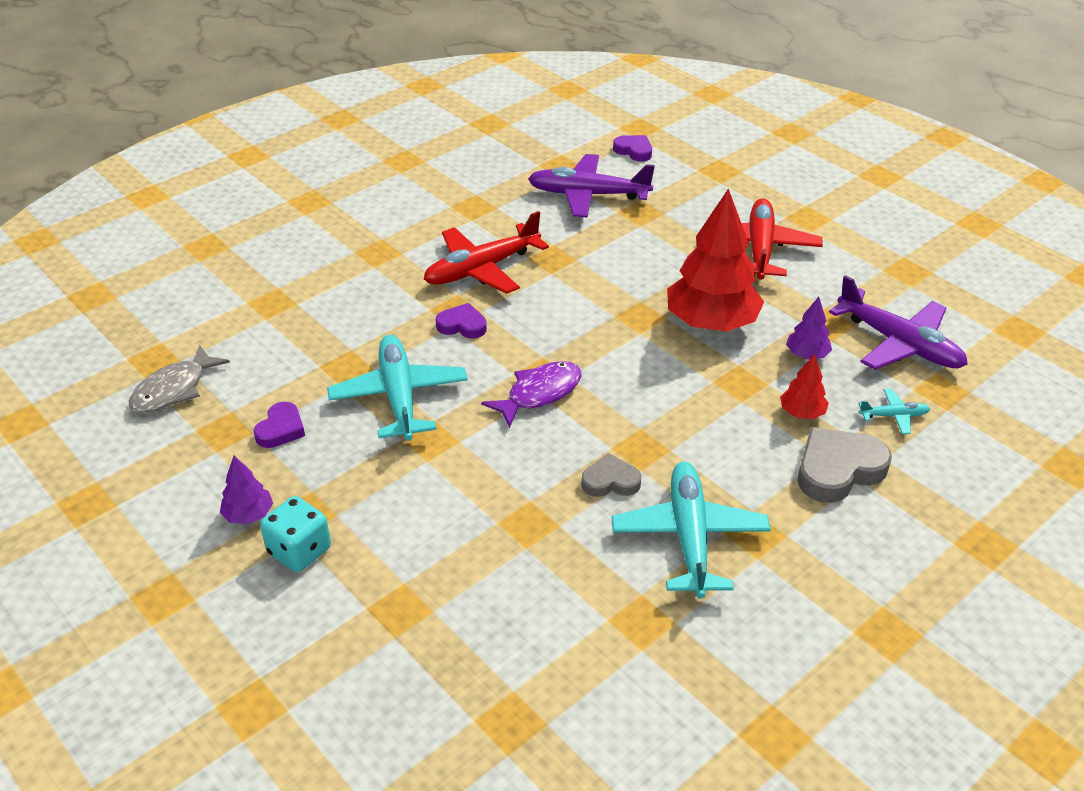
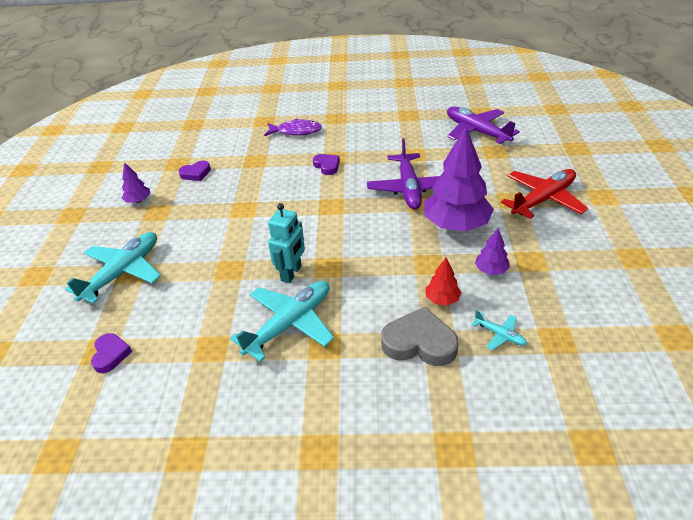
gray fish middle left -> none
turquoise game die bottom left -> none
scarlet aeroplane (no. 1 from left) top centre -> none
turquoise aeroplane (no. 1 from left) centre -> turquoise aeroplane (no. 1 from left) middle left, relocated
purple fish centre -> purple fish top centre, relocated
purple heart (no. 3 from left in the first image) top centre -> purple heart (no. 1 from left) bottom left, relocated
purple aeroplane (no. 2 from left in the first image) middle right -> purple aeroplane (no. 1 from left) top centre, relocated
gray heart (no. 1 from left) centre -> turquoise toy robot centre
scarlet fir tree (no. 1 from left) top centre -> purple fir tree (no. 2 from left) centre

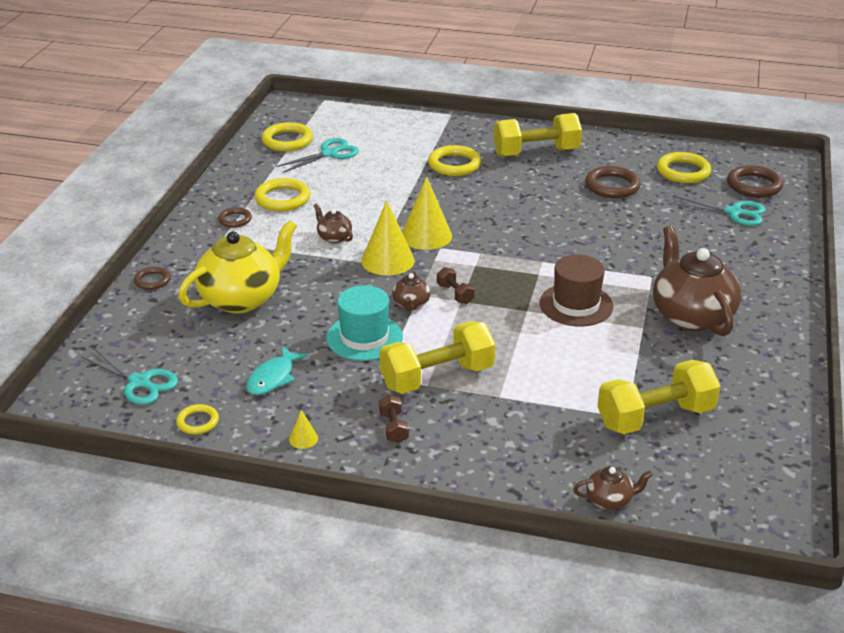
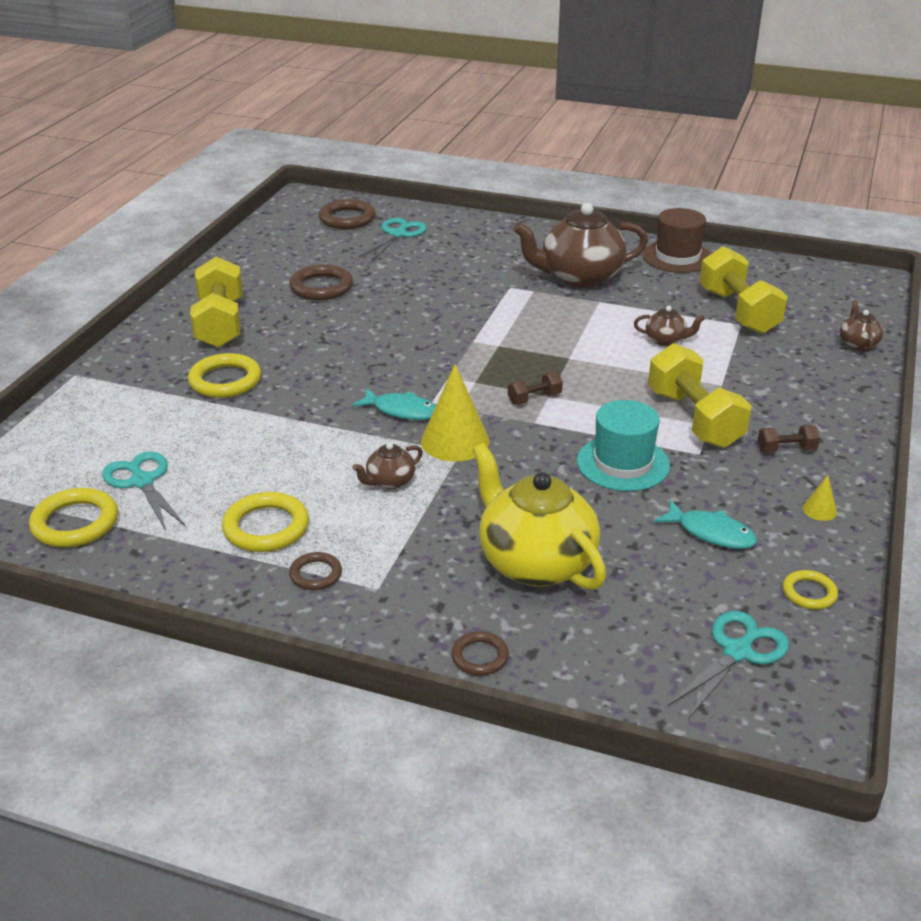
yellow ring (no. 5 from left) top right -> none
brown teapot (no. 2 from left in the first image) centre -> brown teapot (no. 3 from left) middle right, relocated
brown top hat middle right -> brown top hat top right, relocated
yellow solid cone (no. 3 from left) centre -> turquoise fish (no. 1 from left) centre

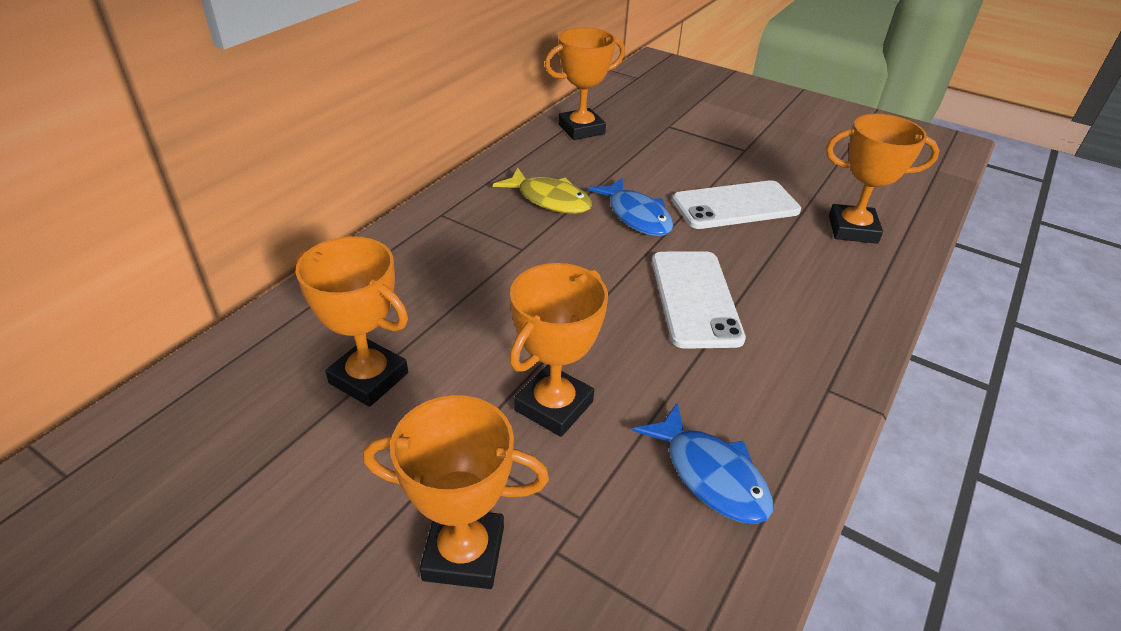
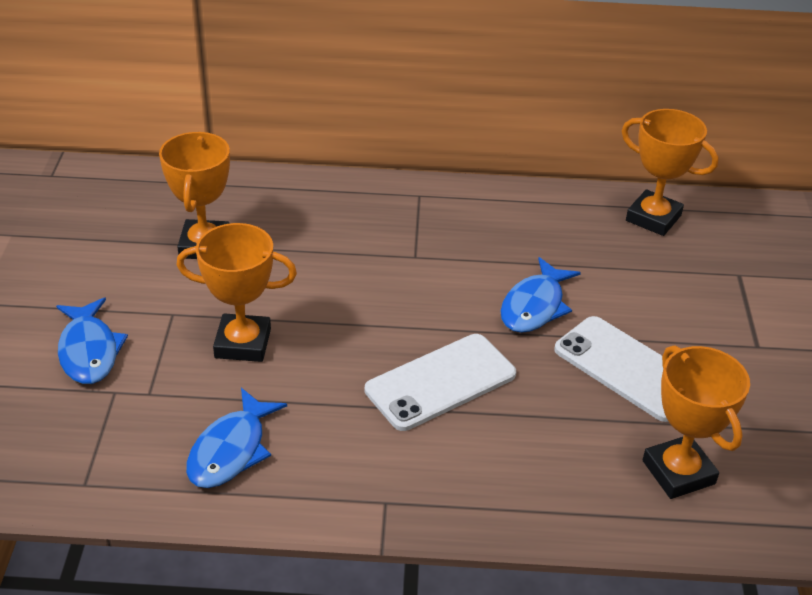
yellow fish top centre -> none
orange trophy (no. 2 from left) bottom centre -> blue fish (no. 1 from left) middle left

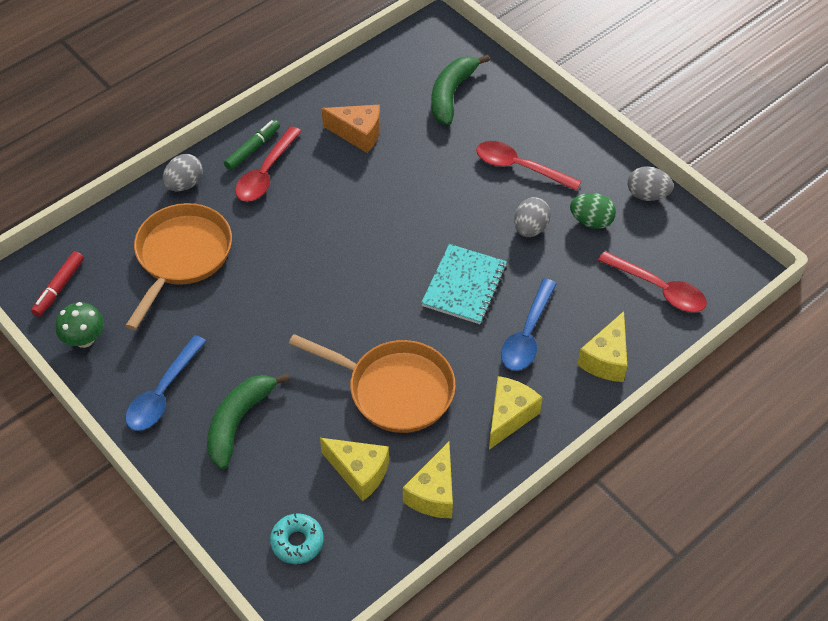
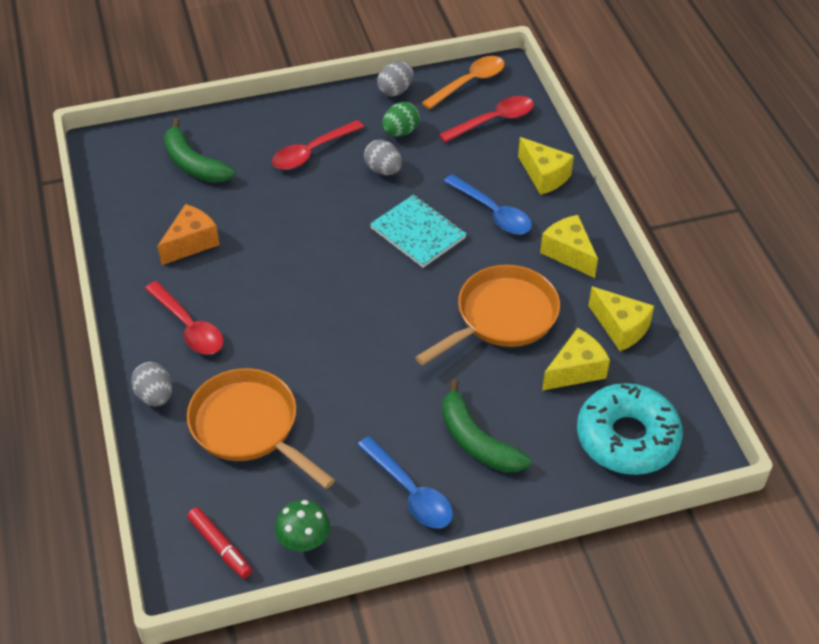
leaf-green marker top left -> none
none -> orange tablespoon top centre
turquoise glazed donut bottom centre -> turquoise glazed donut middle right, x2.00

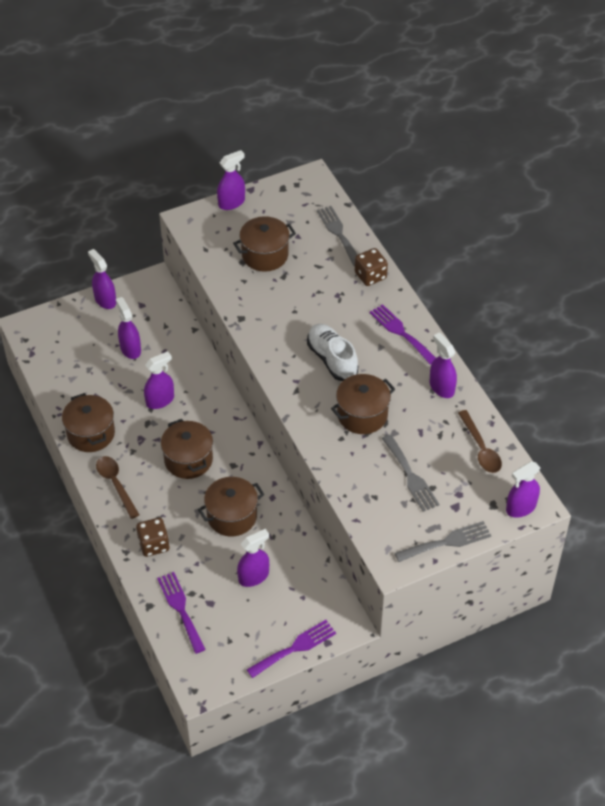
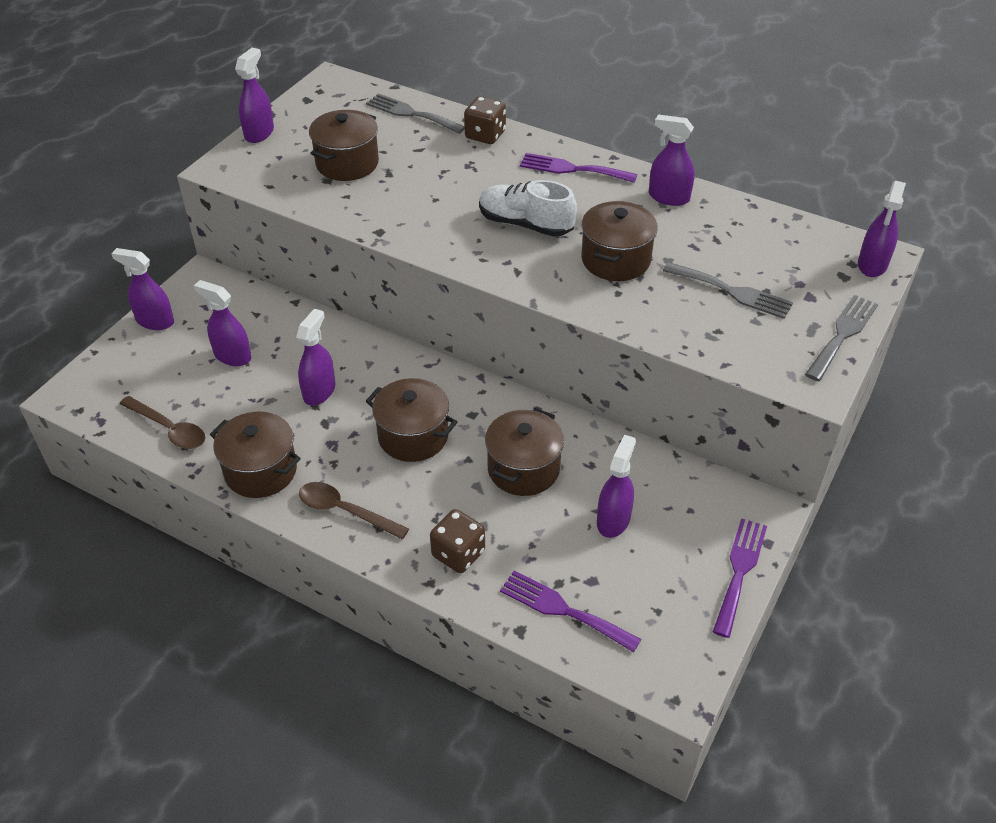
brown tablespoon (no. 2 from left in the first image) middle right -> brown tablespoon (no. 1 from left) middle left, relocated

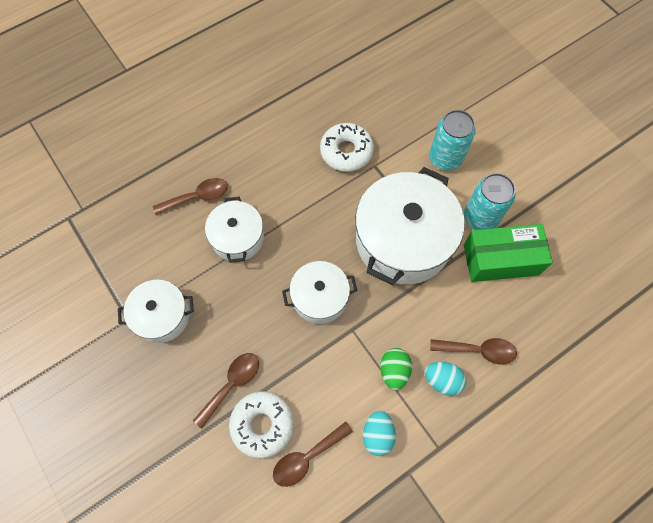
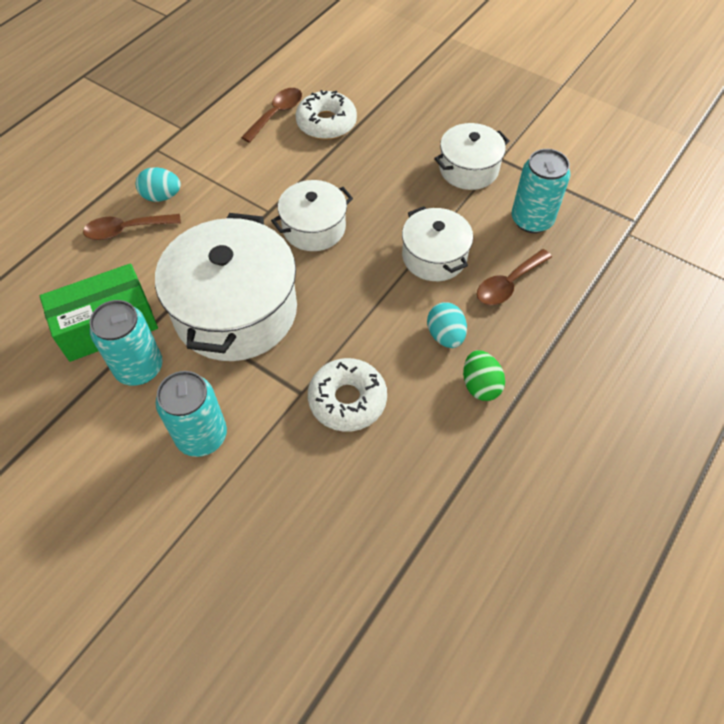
brown tablespoon (no. 2 from left) bottom centre -> none
none -> turquoise can (no. 3 from left) top right
turquoise egg (no. 1 from left in the first image) bottom centre -> turquoise egg (no. 2 from left) centre, relocated
leaf-green egg bottom centre -> leaf-green egg middle right, relocated

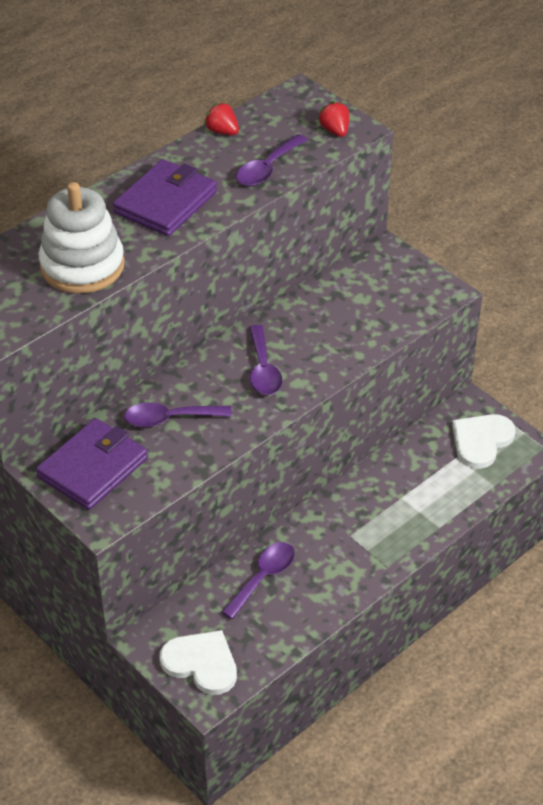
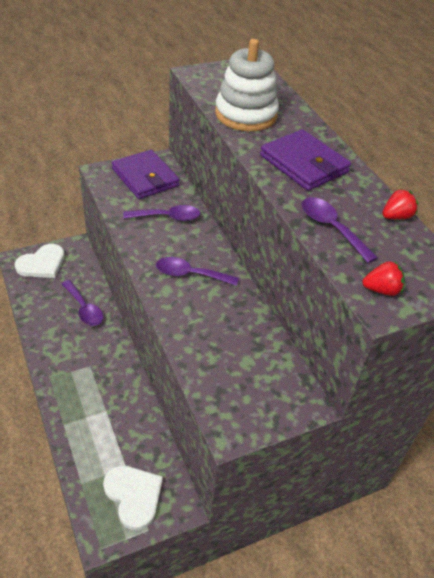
purple tablespoon (no. 1 from left in the first image) middle left -> purple tablespoon (no. 2 from left) centre, 75 degrees clockwise

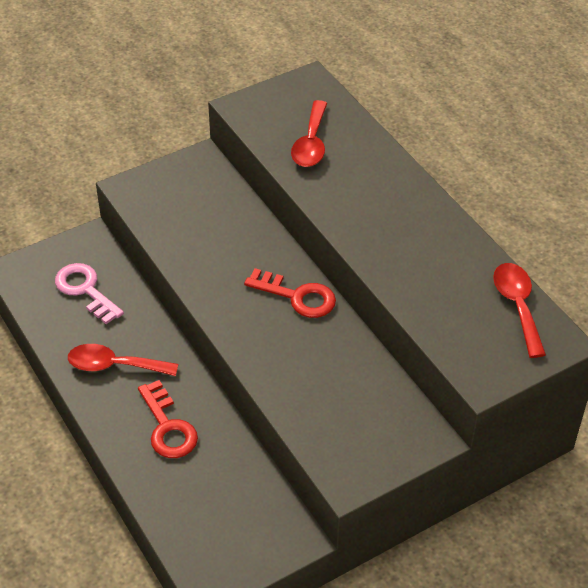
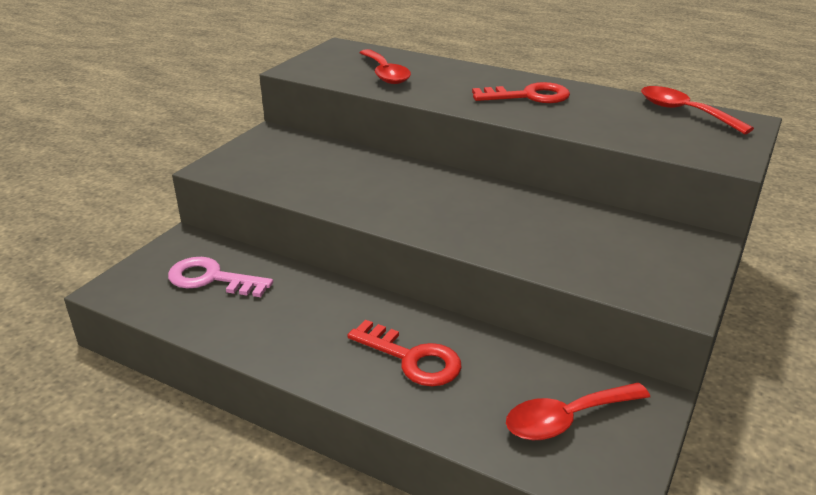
scarlet tablespoon (no. 1 from left in the first image) middle left -> scarlet tablespoon (no. 2 from left) bottom right, relocated
scarlet key (no. 2 from left) centre -> scarlet key (no. 2 from left) top centre, relocated

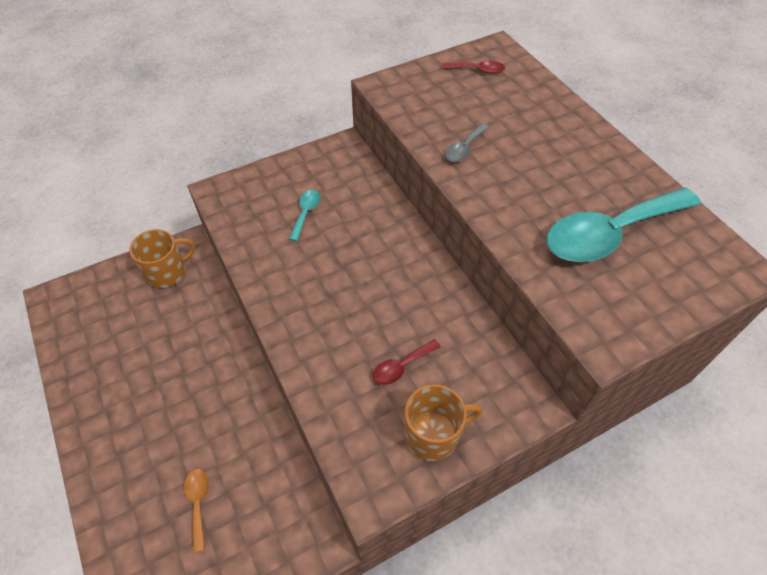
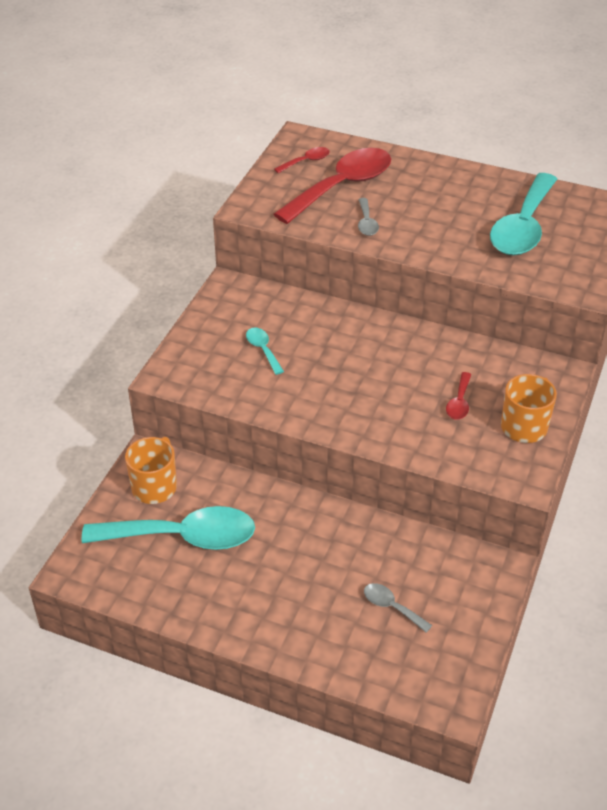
none -> turquoise tablespoon (no. 1 from left) middle left
none -> scarlet tablespoon (no. 2 from left) top centre
orange tablespoon bottom left -> gray tablespoon (no. 2 from left) bottom centre

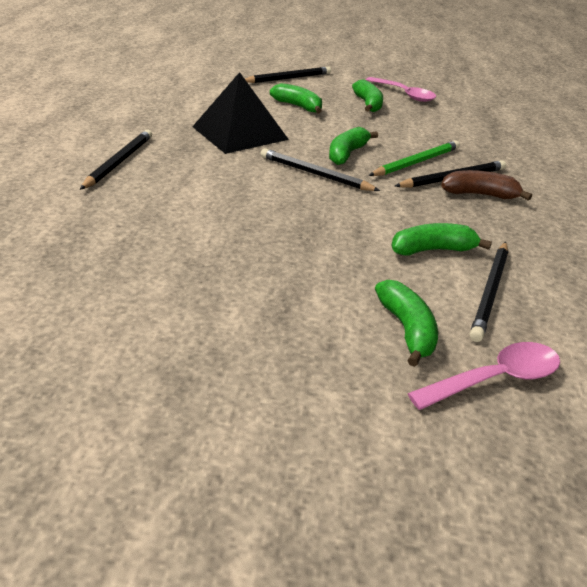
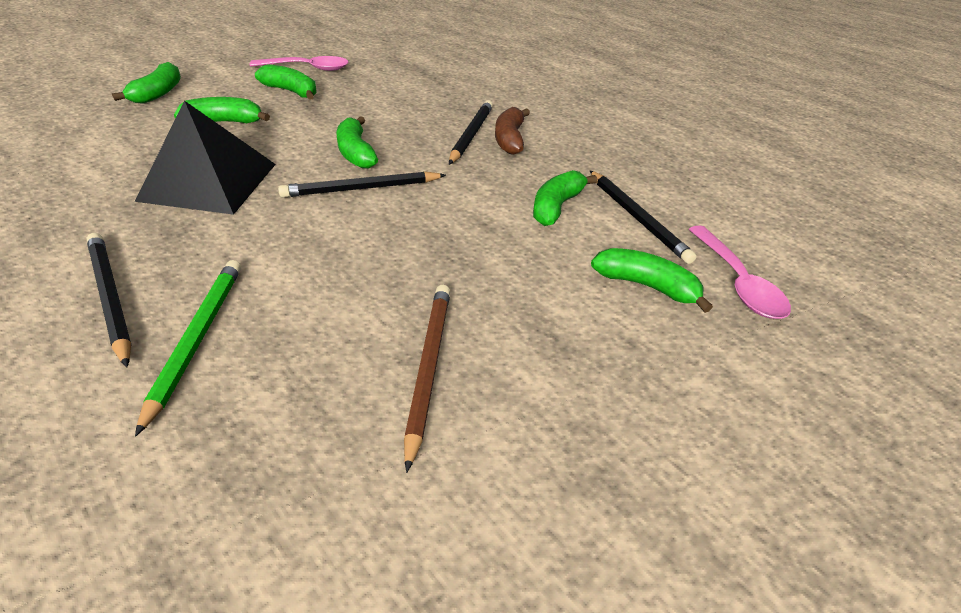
none -> brown wooden pencil centre
leaf-green wooden pencil top right -> leaf-green wooden pencil middle left, relocated
black wooden pencil (no. 2 from left) top centre -> leaf-green banana fruit (no. 1 from left) top left
rose-pink tablespoon (no. 2 from left) middle right, 150 degrees clockwise
brown banana fruit top right -> brown banana fruit top centre, 45 degrees counterclockwise

